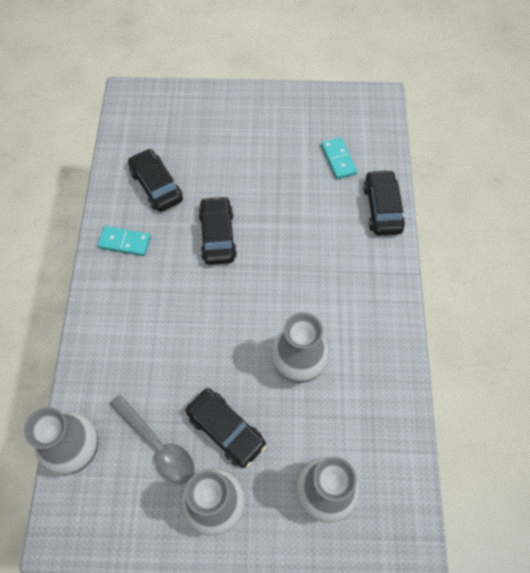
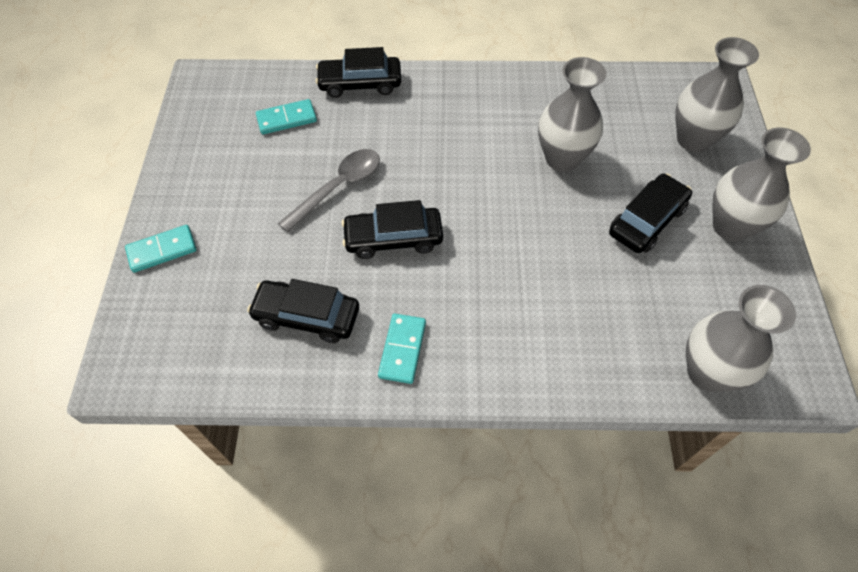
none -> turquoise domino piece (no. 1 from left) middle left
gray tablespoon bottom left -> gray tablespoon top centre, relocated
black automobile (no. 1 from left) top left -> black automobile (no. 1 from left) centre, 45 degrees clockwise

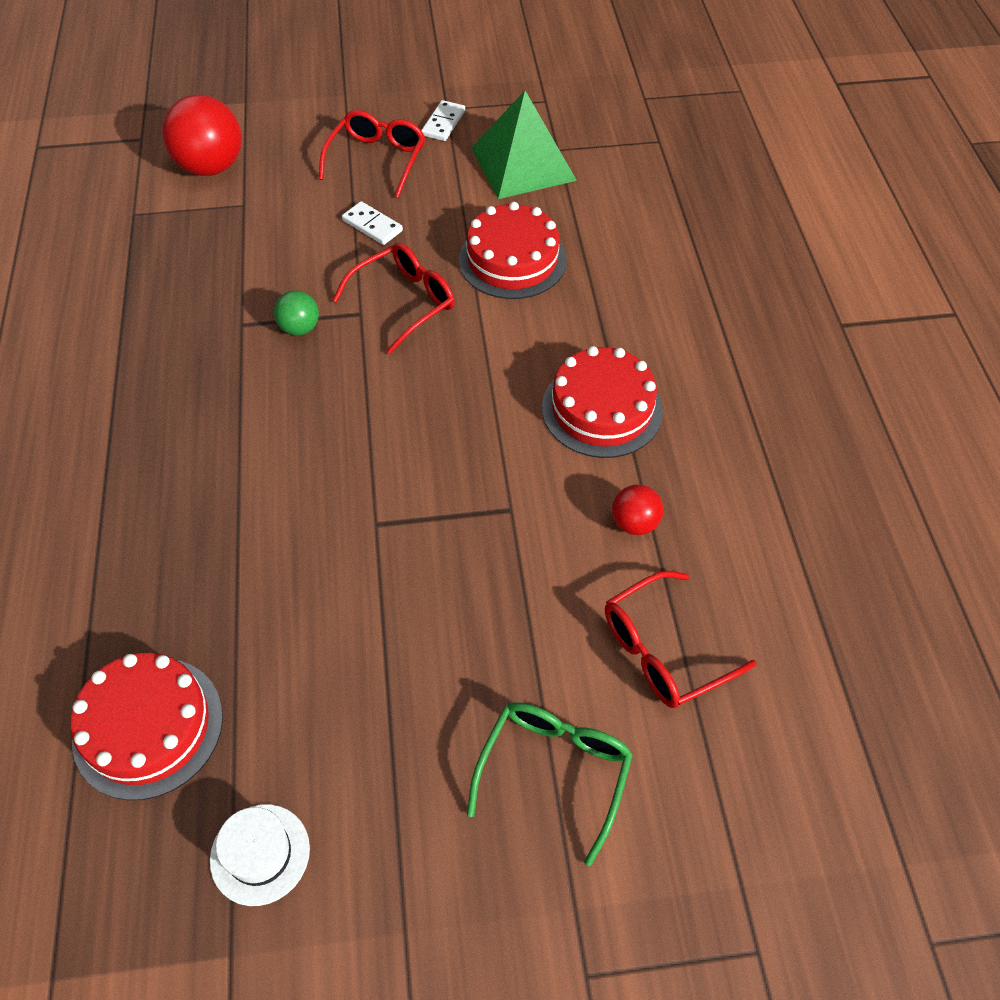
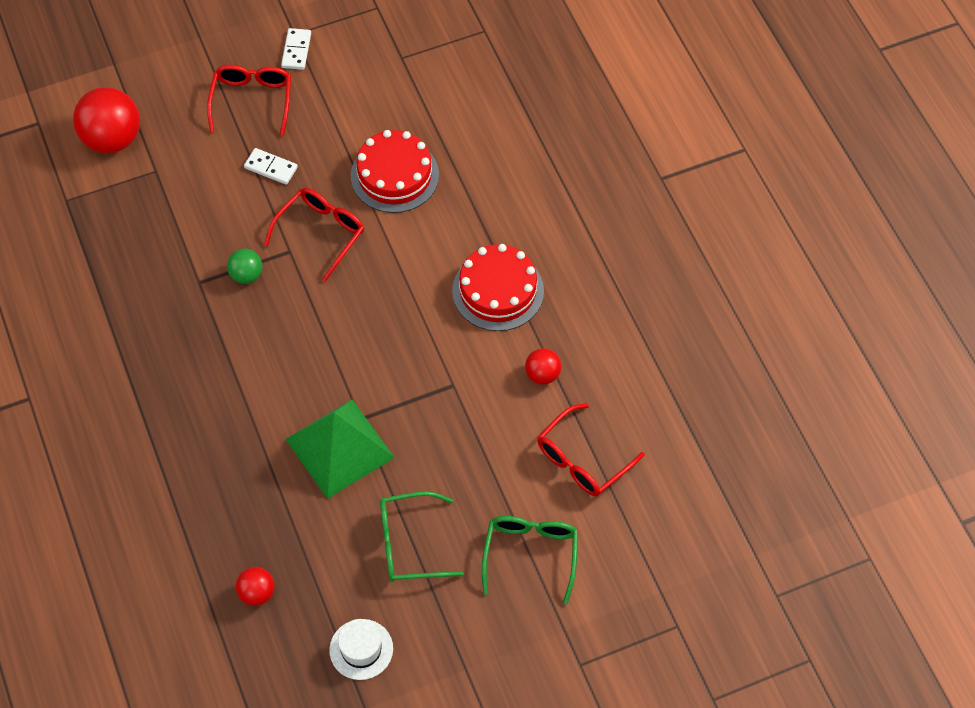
none -> leaf-green eyeglasses (no. 1 from left) bottom centre
leaf-green pyramid top centre -> leaf-green pyramid centre, relocated
scarlet gateau (no. 1 from left) bottom left -> scarlet sphere (no. 2 from left) bottom left

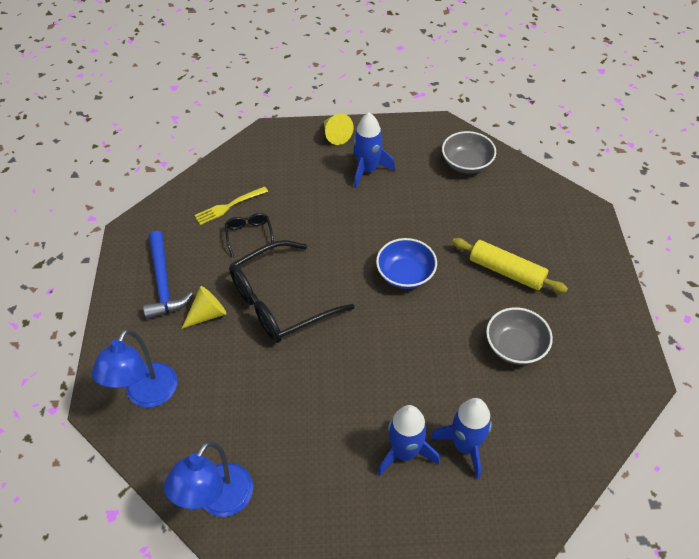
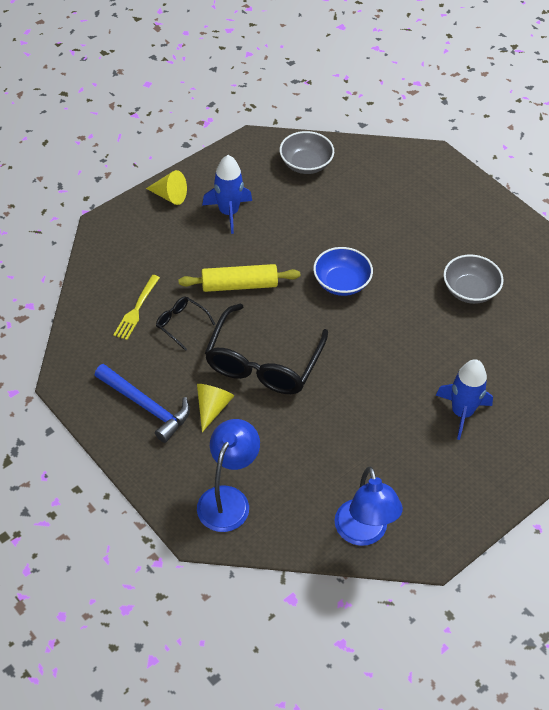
blue toy rocket (no. 3 from left) bottom centre -> none
yellow pastry roller middle right -> yellow pastry roller centre, relocated
blue desk lamp (no. 1 from left) middle left -> blue desk lamp (no. 1 from left) bottom centre, 135 degrees counterclockwise

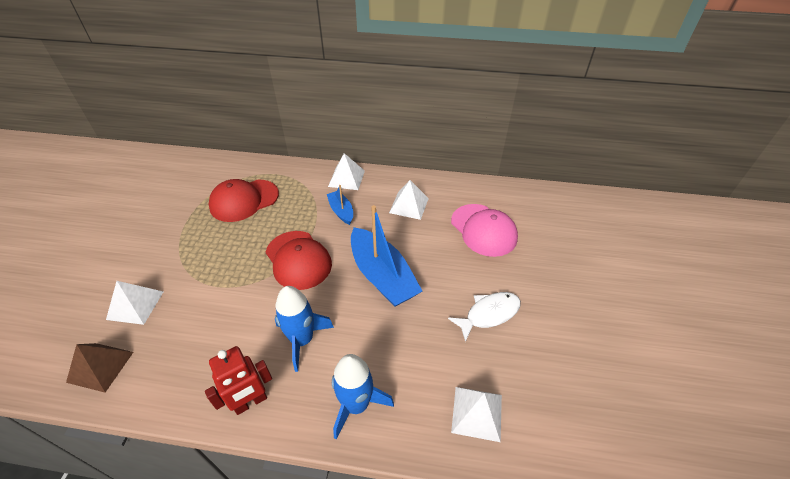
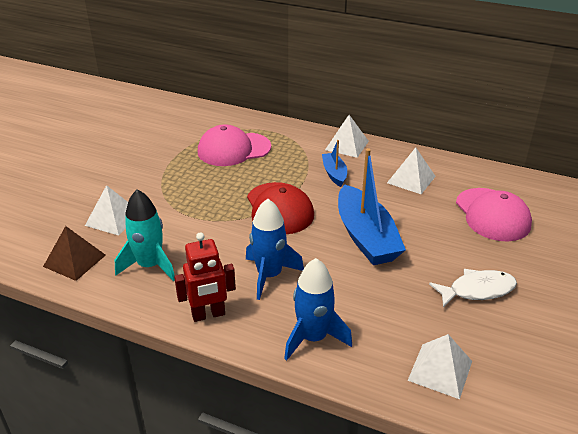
none -> turquoise toy rocket middle left
scarlet peaked cap (no. 1 from left) middle left -> rose-pink peaked cap (no. 1 from left) centre

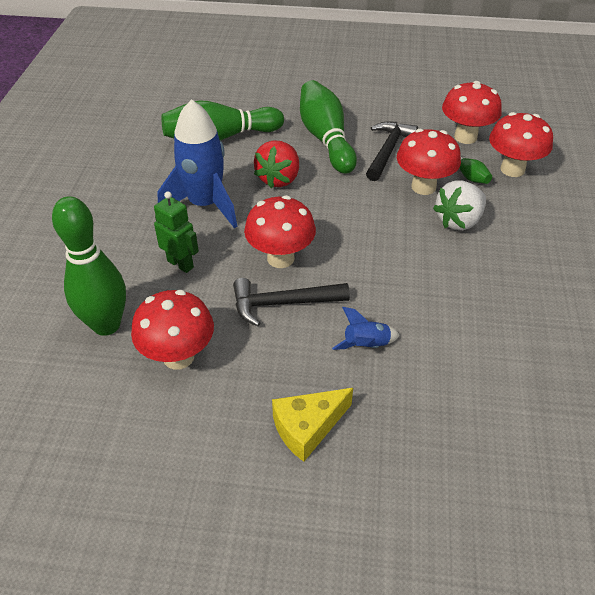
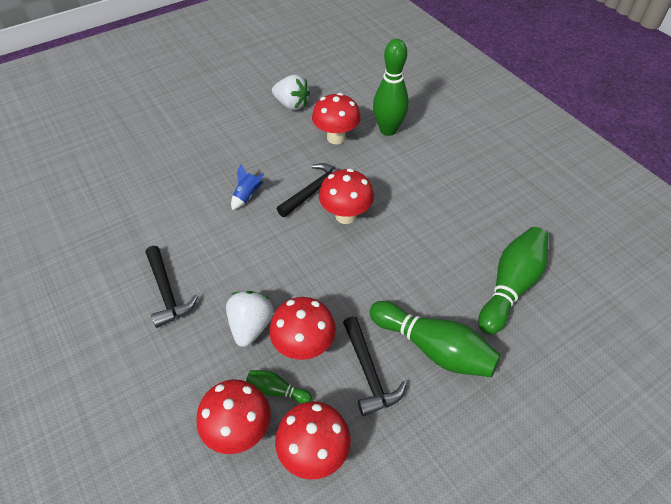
leaf-green toy robot middle left -> none
blue toy rocket (no. 1 from left) top left -> none
scarlet strawberry top centre -> none
yellow cheese bottom centre -> none
none -> black claw hammer (no. 1 from left) middle left
none -> white strawberry (no. 2 from left) top centre

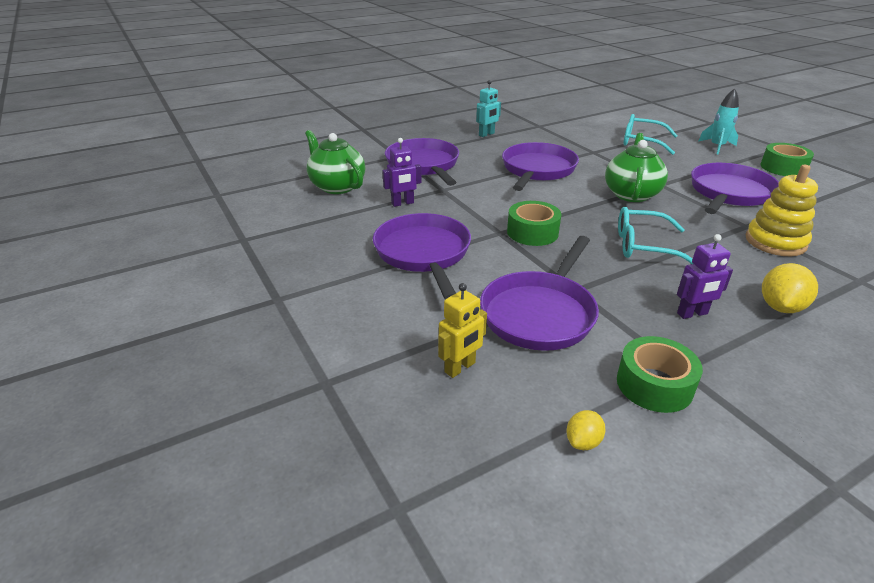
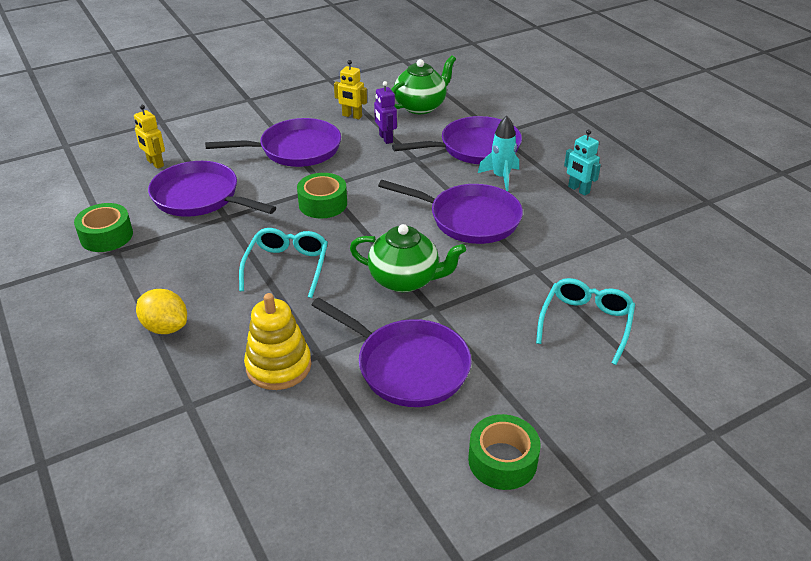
yellow lemon (no. 1 from left) bottom right -> none
purple toy robot (no. 2 from left) middle right -> none
none -> yellow toy robot (no. 2 from left) top centre
turquoise toy rocket top right -> turquoise toy rocket top centre, relocated

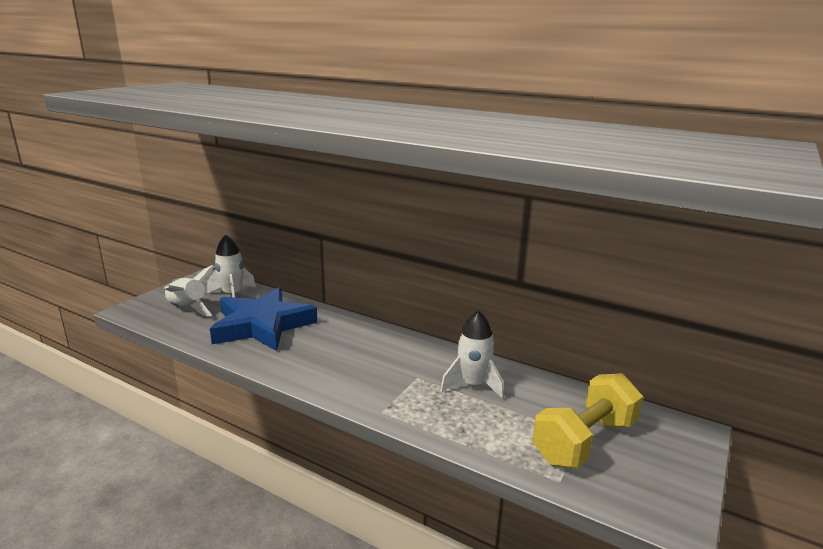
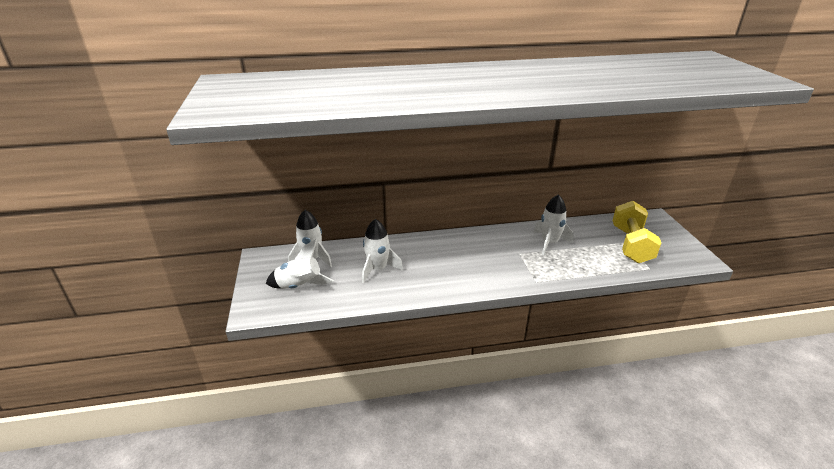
blue star middle left -> white toy rocket (no. 3 from left) centre

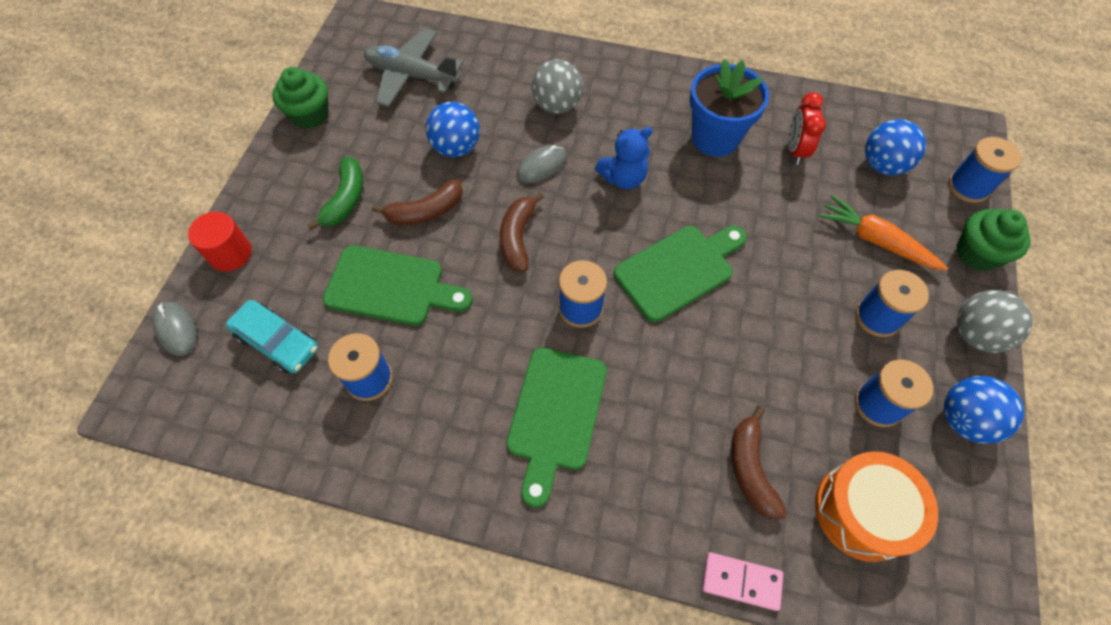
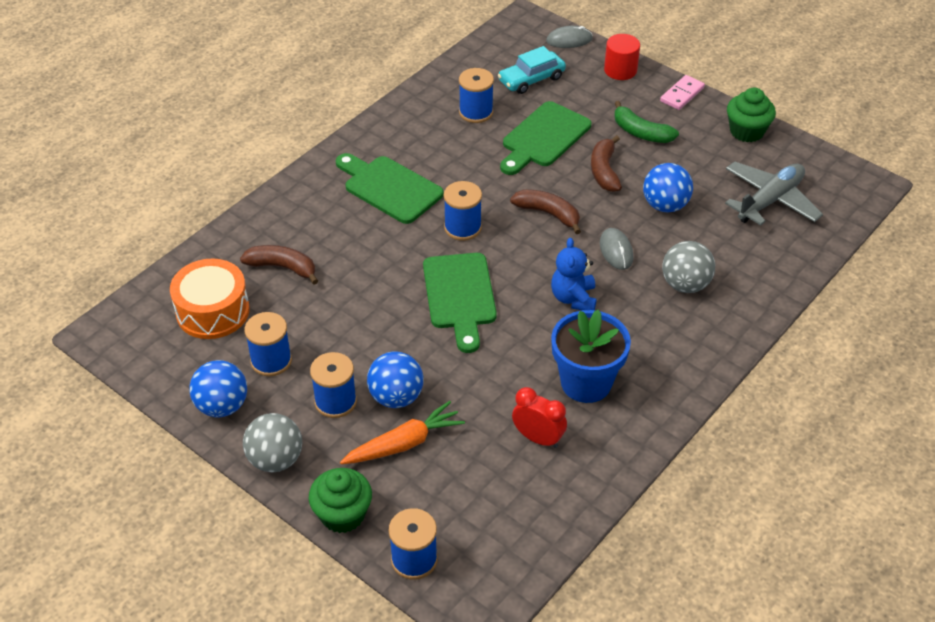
rose-pink domino piece bottom right -> rose-pink domino piece top right, relocated
blue sphere (no. 2 from left) top right -> blue sphere (no. 2 from left) centre, relocated

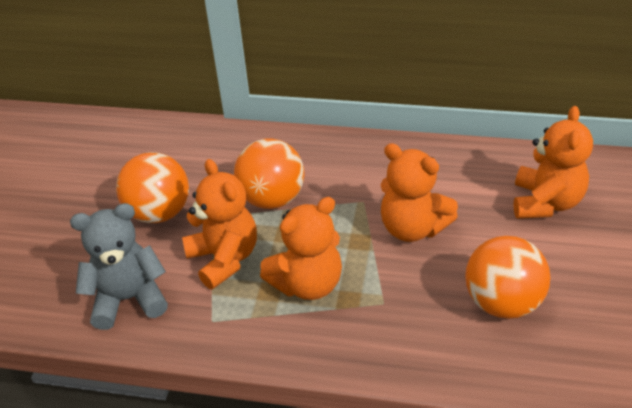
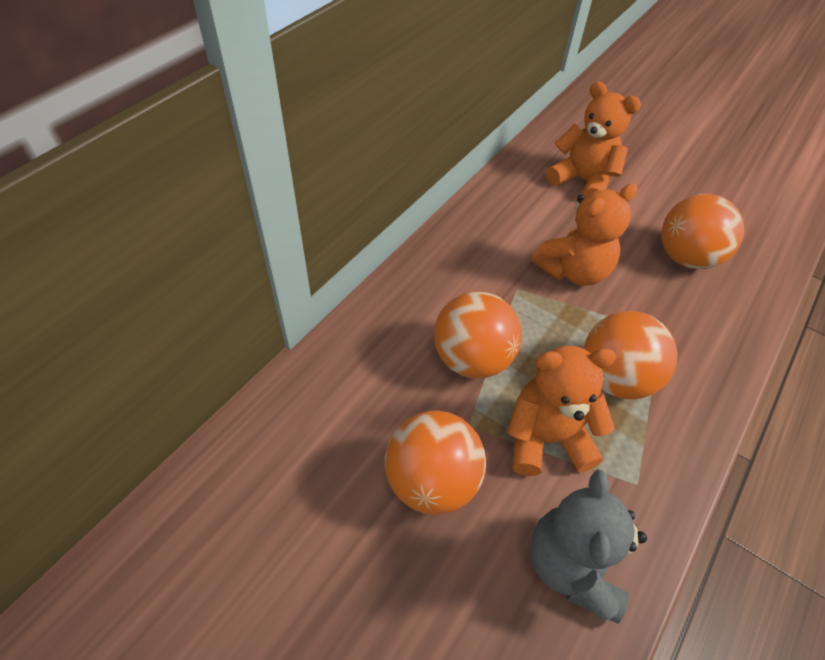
orange teddy bear (no. 2 from left) centre -> orange sphere (no. 3 from left) middle right

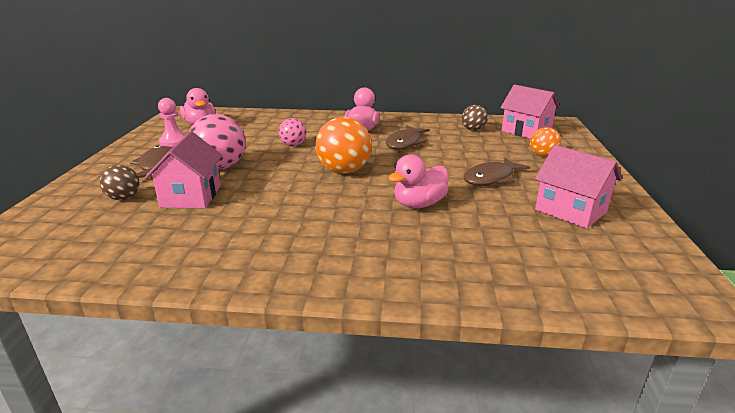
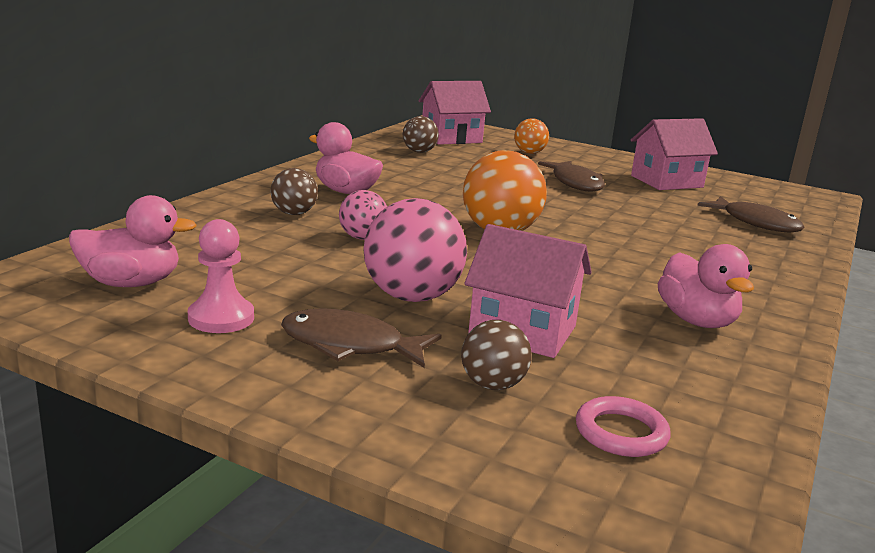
none -> brown sphere (no. 1 from left) centre
none -> rose-pink ring bottom right
brown fish (no. 2 from left in the first image) top centre -> brown fish (no. 3 from left) middle right, relocated
rose-pink toy duck (no. 3 from left) centre -> rose-pink toy duck (no. 3 from left) middle right, relocated

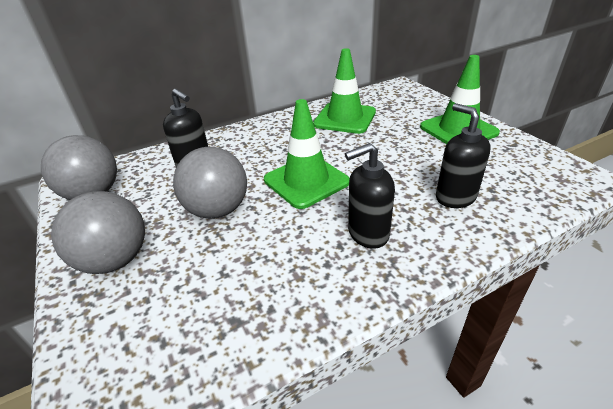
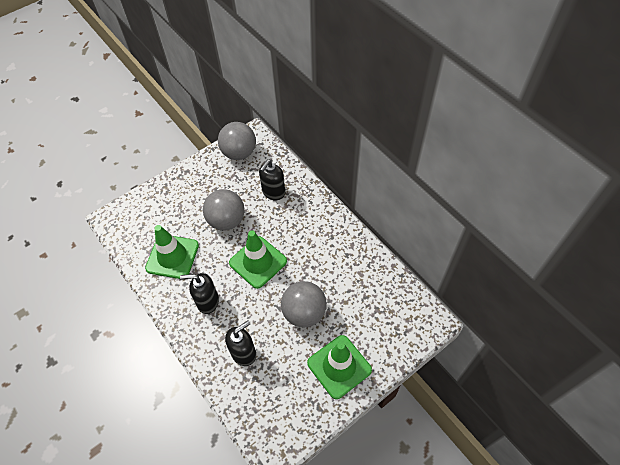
gray sphere (no. 2 from left in the first image) middle left -> gray sphere (no. 3 from left) centre, relocated
leaf-green safety cone (no. 2 from left in the first image) top centre -> leaf-green safety cone (no. 1 from left) middle left, relocated
black soap pump (no. 2 from left in the first image) centre -> black soap pump (no. 1 from left) middle left, 60 degrees counterclockwise

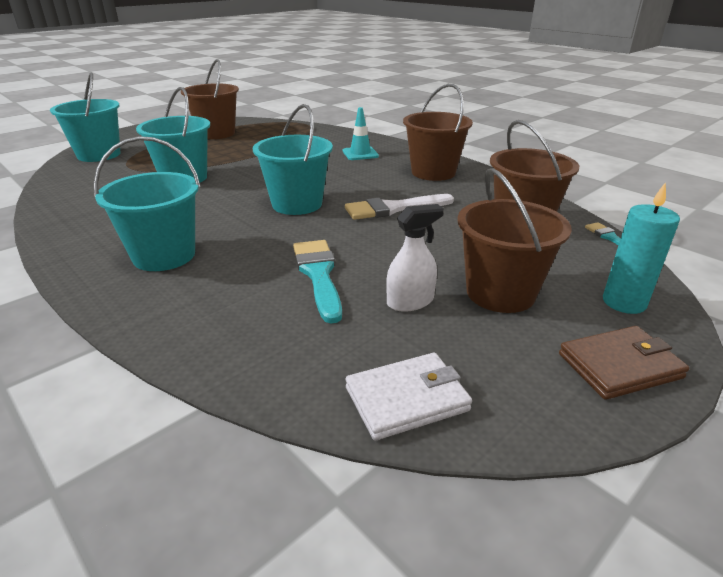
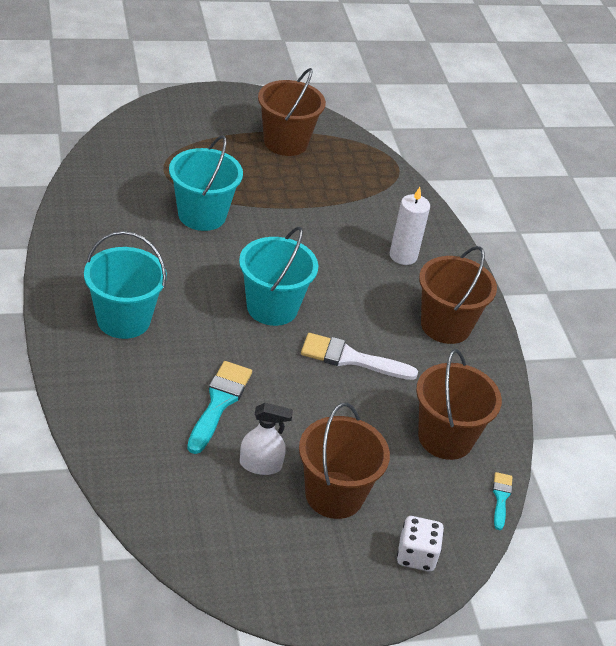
turquoise bucket (no. 1 from left) top left -> none
white billfold bottom centre -> none
brown billfold middle right -> none
turquoise safety cone top centre -> white candle centre
turquoise candle middle right -> white game die bottom right

